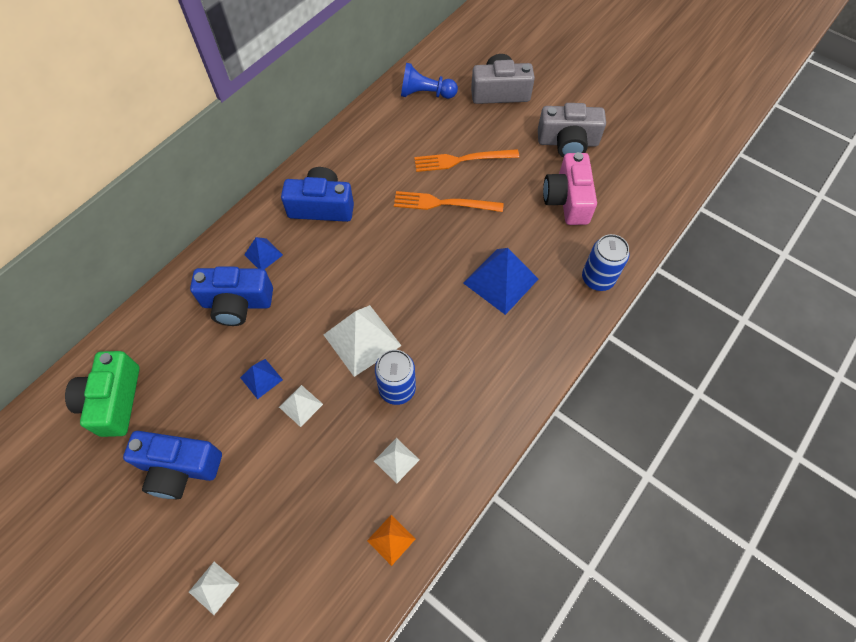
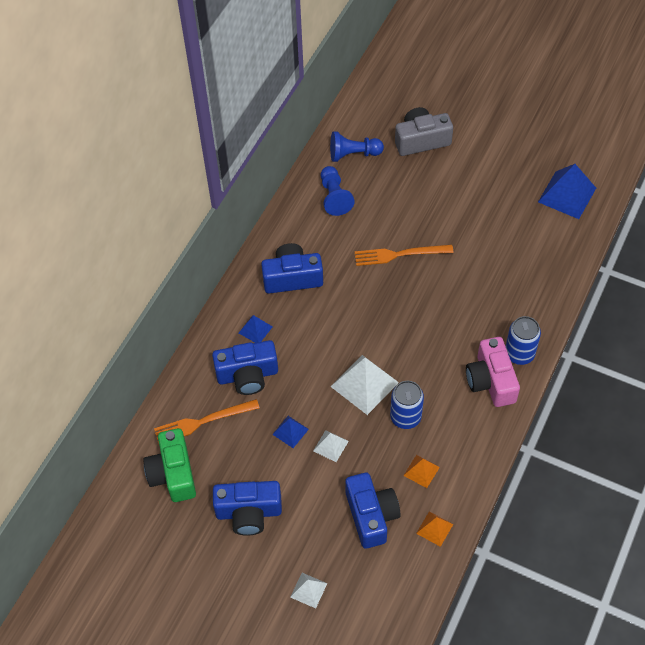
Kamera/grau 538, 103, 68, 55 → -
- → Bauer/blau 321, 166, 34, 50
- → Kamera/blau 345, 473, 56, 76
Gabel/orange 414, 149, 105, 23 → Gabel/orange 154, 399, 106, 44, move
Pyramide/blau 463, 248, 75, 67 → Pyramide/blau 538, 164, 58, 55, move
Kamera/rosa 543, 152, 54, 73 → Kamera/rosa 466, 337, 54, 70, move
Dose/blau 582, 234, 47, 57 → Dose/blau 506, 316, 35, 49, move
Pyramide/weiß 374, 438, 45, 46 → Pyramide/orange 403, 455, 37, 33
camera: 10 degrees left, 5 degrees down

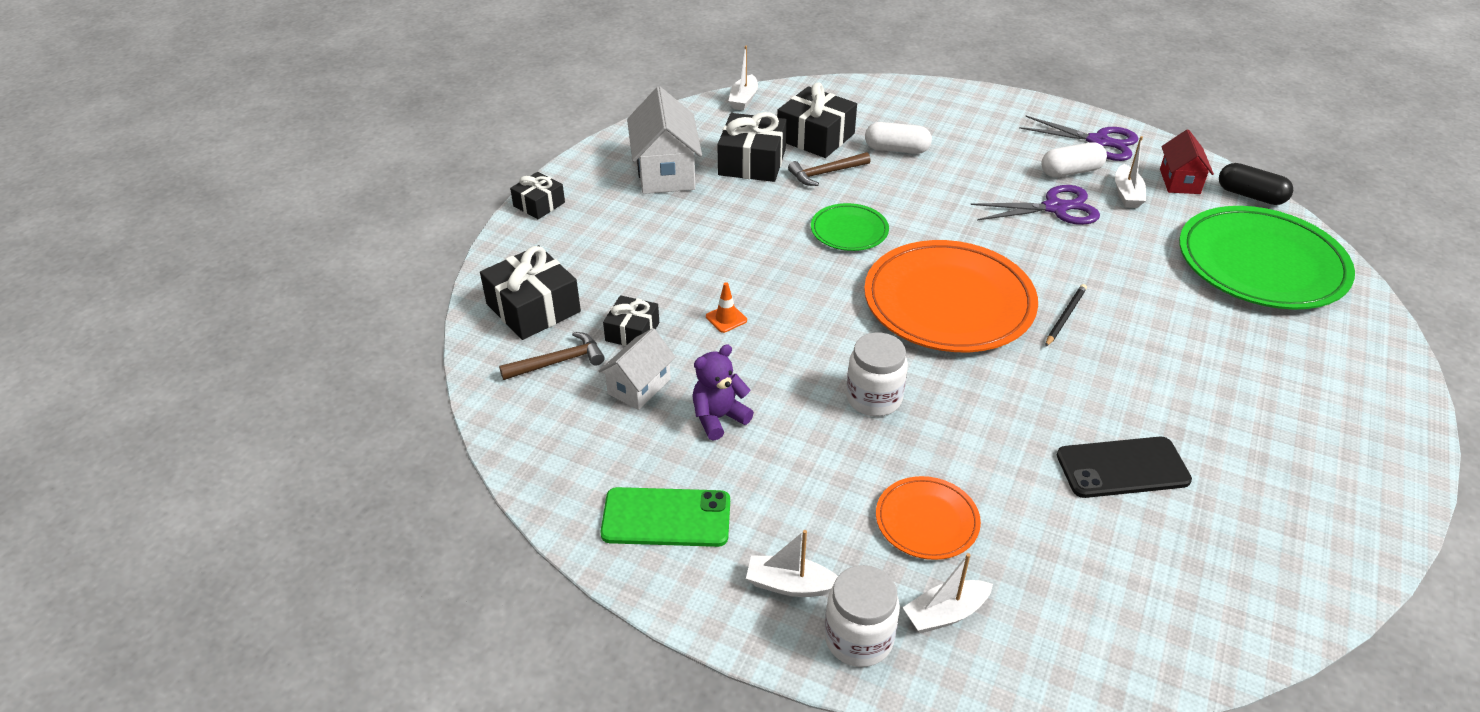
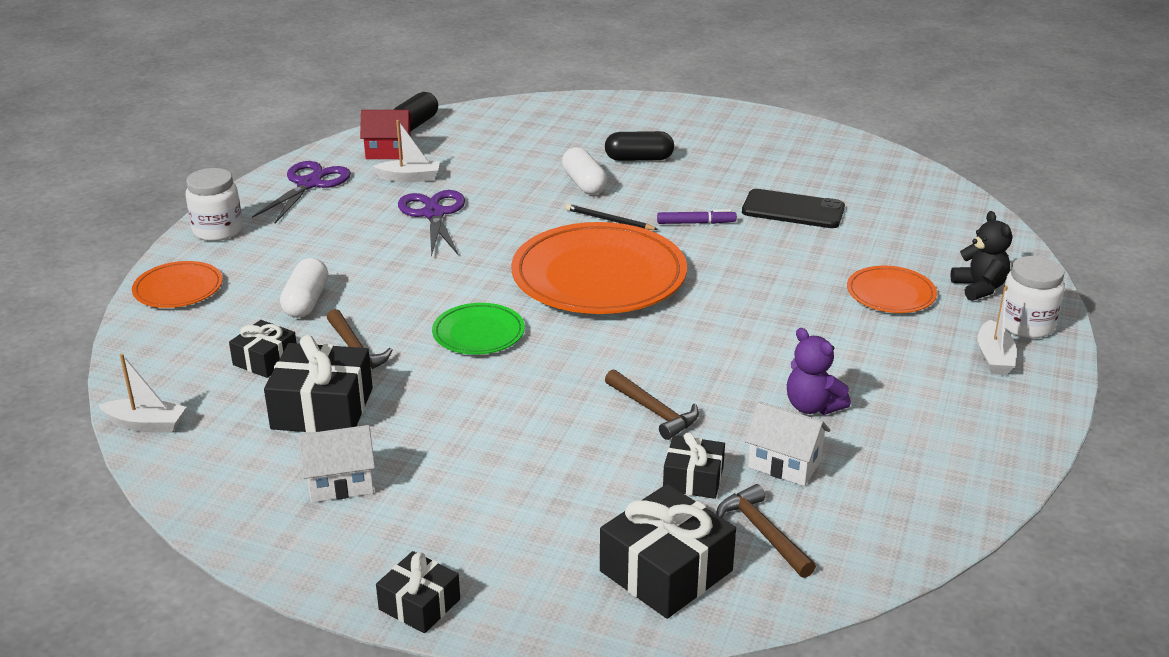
Handy/grün 600, 487, 130, 60 → -
Teller/grün 1179, 206, 176, 103 → -
- → Teller/orange 132, 261, 90, 47
- → Kapsel/schwarz 605, 131, 69, 30
- → Filzstift/lila 657, 209, 80, 15
Einmachglas/weiß 846, 333, 62, 83 → Einmachglas/weiß 185, 168, 58, 73, move
Kapsel/weiß 1042, 142, 65, 35 → Kapsel/weiß 562, 147, 45, 48, move
Leitkegel/orange 706, 282, 41, 51 → Hammer/braun 605, 369, 94, 71
Boot/weiß 902, 553, 91, 80 → Teddybär/schwarz 950, 211, 62, 90
Handy/schwarz 1057, 437, 135, 61 → Handy/schwarz 742, 189, 103, 39, 60 degrees counterclockwise
Haus/weiß 627, 87, 75, 107 → Haus/weiß 298, 425, 77, 78, x0.60
Geschenk/schwarz 777, 82, 80, 76 → Geschenk/schwarz 229, 320, 68, 58, x0.59
camera: 95 degrees left, 10 degrees down

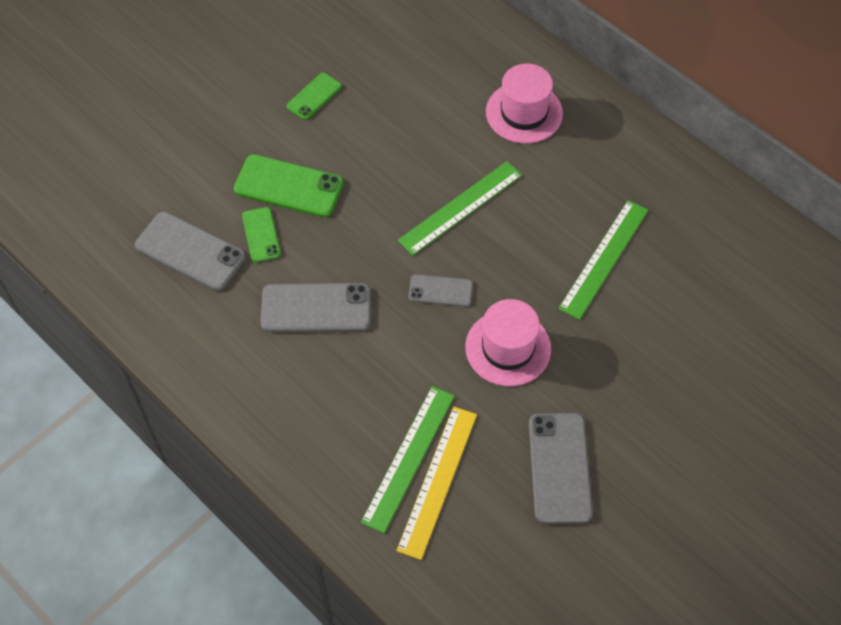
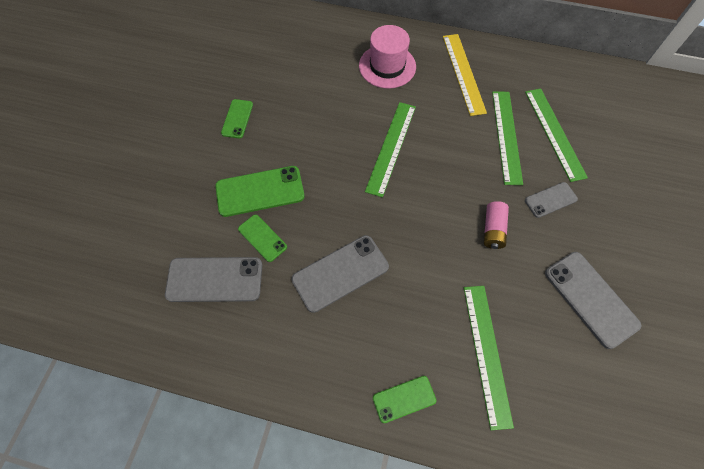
- → Handy/grün 373, 376, 63, 47
- → Lineal/grün 525, 88, 63, 94
Lineal/gelb 396, 406, 81, 154 → Lineal/gelb 443, 34, 44, 82, move
Handy/grau 409, 274, 64, 33 → Handy/grau 525, 182, 53, 36, move
Hut/rosa 465, 299, 86, 87 → Batterie/rosa 484, 201, 25, 48
camera: 30 degrees left, 5 degrees up

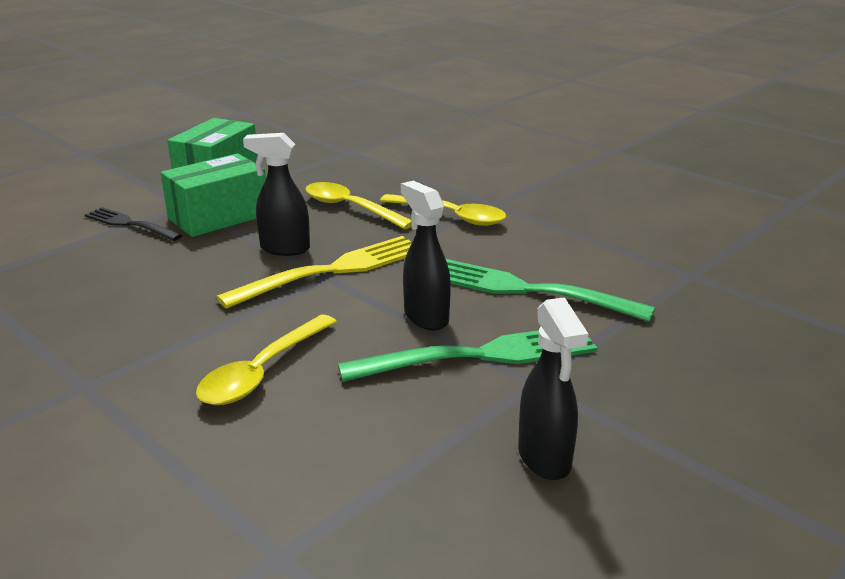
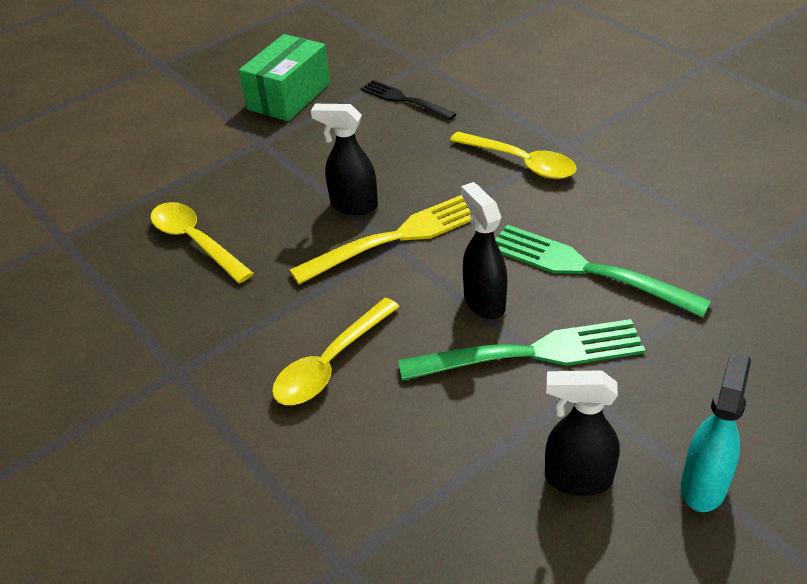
Schachtel/grün 161, 153, 105, 84 → -
- → Sprühflasche/türkis 681, 352, 70, 160
Gabel/schwarz 84, 207, 99, 34 → Gabel/schwarz 360, 80, 96, 40, move
Löffel/gelb 306, 182, 105, 47 → Löffel/gelb 150, 202, 103, 81, move
Sprühflasche/schwarz 518, 297, 70, 183 → Sprühflasche/schwarz 545, 370, 75, 126, 105 degrees clockwise
camera: 10 degrees right, 15 degrees up

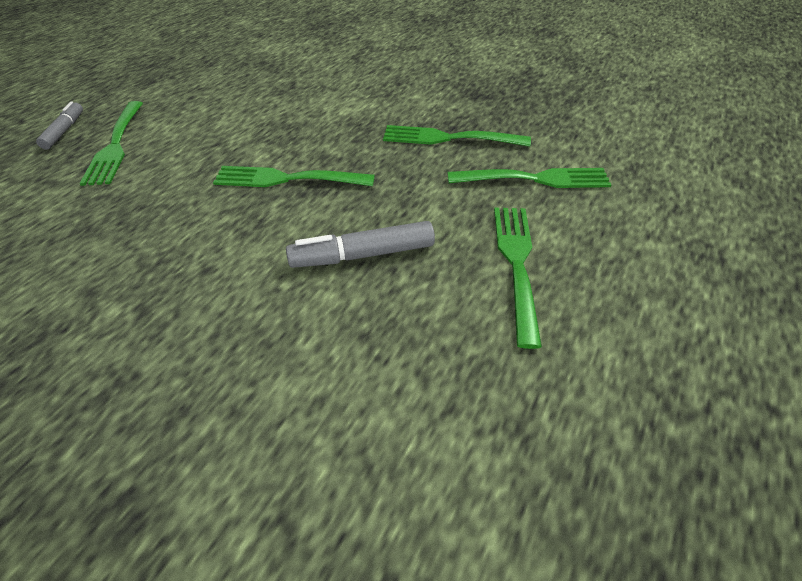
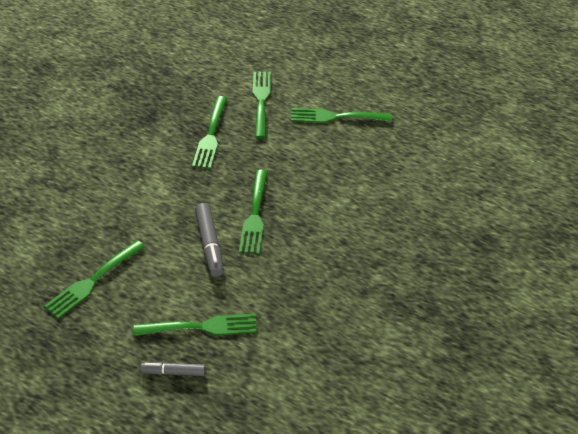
- → Gabel/grün 44, 240, 101, 79
Filzstift/grau 286, 221, 149, 47 → Filzstift/grau 195, 203, 29, 74, move
camera: 90 degrees left, 0 degrees up

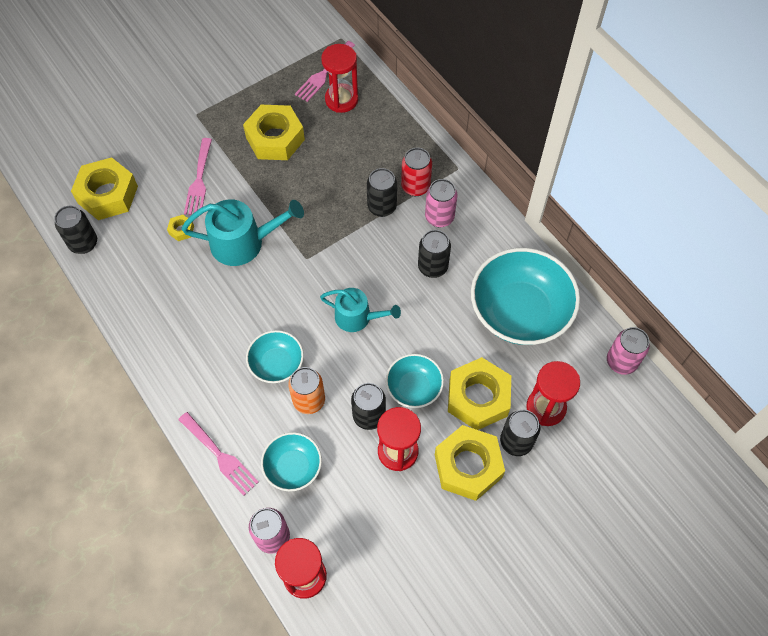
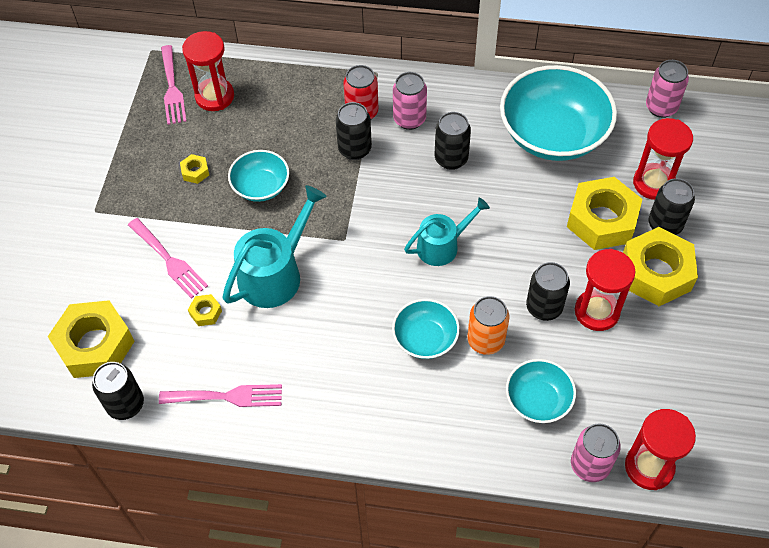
Gabel/rosa 178, 412, 81, 84 → Gabel/rosa 159, 384, 123, 23, move
Schüssel/türkis 385, 354, 59, 54 → Schüssel/türkis 228, 150, 61, 52, move
Sechskantmutter/gelb 243, 105, 62, 55 → Sechskantmutter/gelb 180, 154, 29, 30, x0.42
camera: 45 degrees left, 5 degrees down

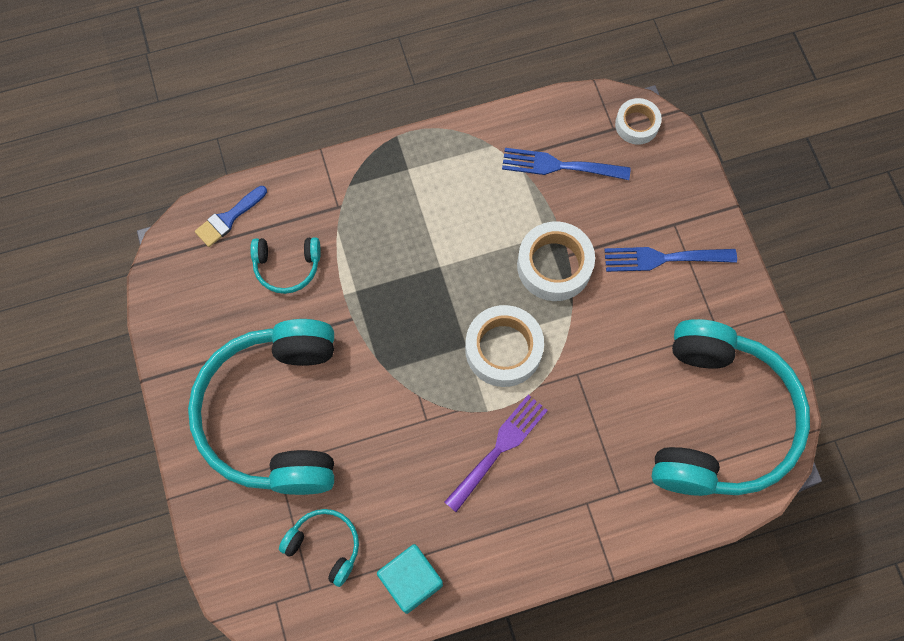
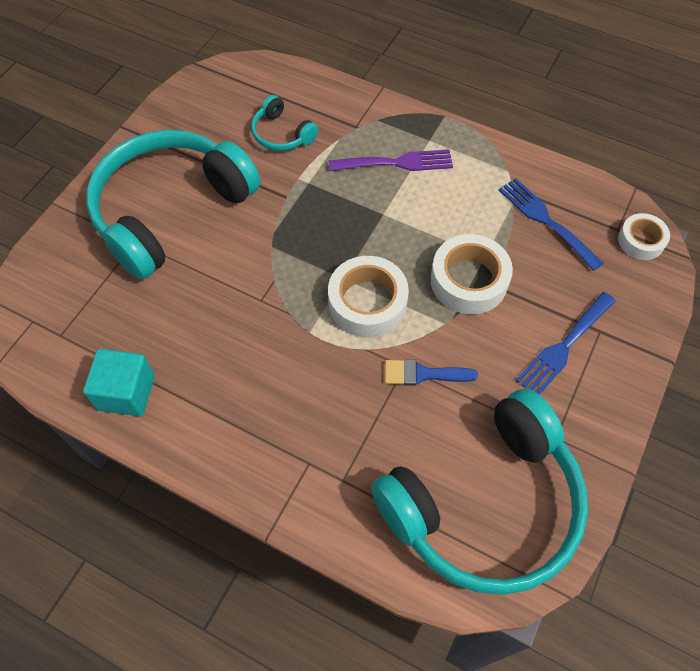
Kopfhörer/türkis 279, 509, 80, 78 → -
Pinsel/blau 195, 186, 72, 61 → Pinsel/blau 385, 359, 93, 27, move
Gabel/lila 444, 395, 104, 117 → Gabel/lila 329, 149, 124, 22, move
Gabel/blau 604, 247, 133, 25 → Gabel/blau 516, 292, 100, 103, 90 degrees counterclockwise
camera: 45 degrees right, 10 degrees down

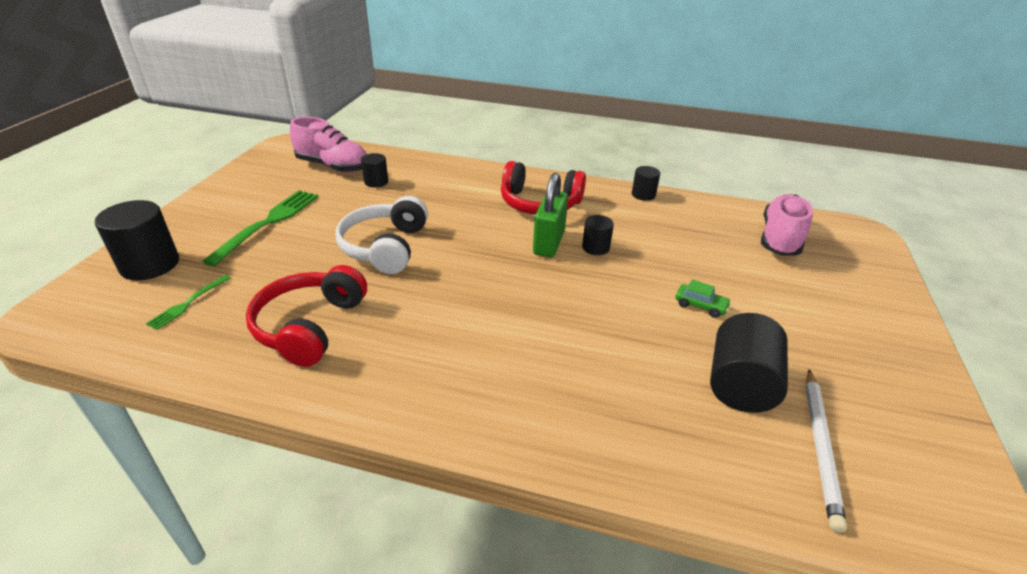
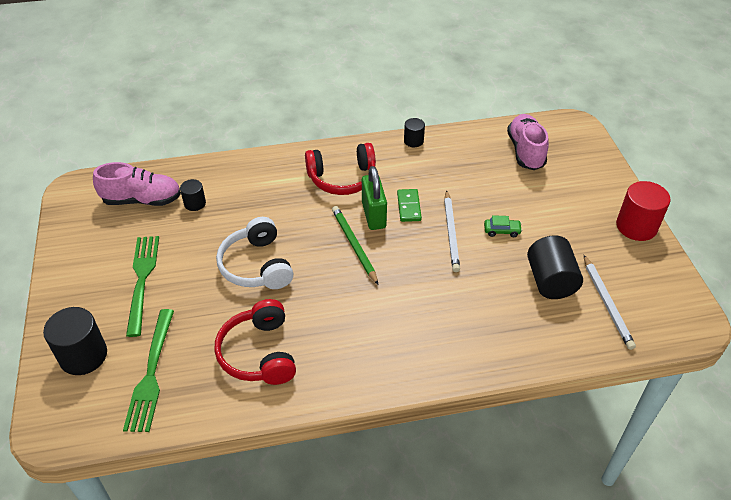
- → Bleistift/grün 332, 206, 46, 78
- → Bleistift/weiß 444, 190, 16, 82
- → Vollzylinder/rot 616, 181, 55, 60
Vollzylinder/schwarz 582, 215, 32, 40 → Dominostein/grün 397, 189, 25, 33
Gabel/grün 146, 275, 85, 55 → Gabel/grün 123, 309, 51, 123, x1.94
camera: 25 degrees left, 10 degrees up

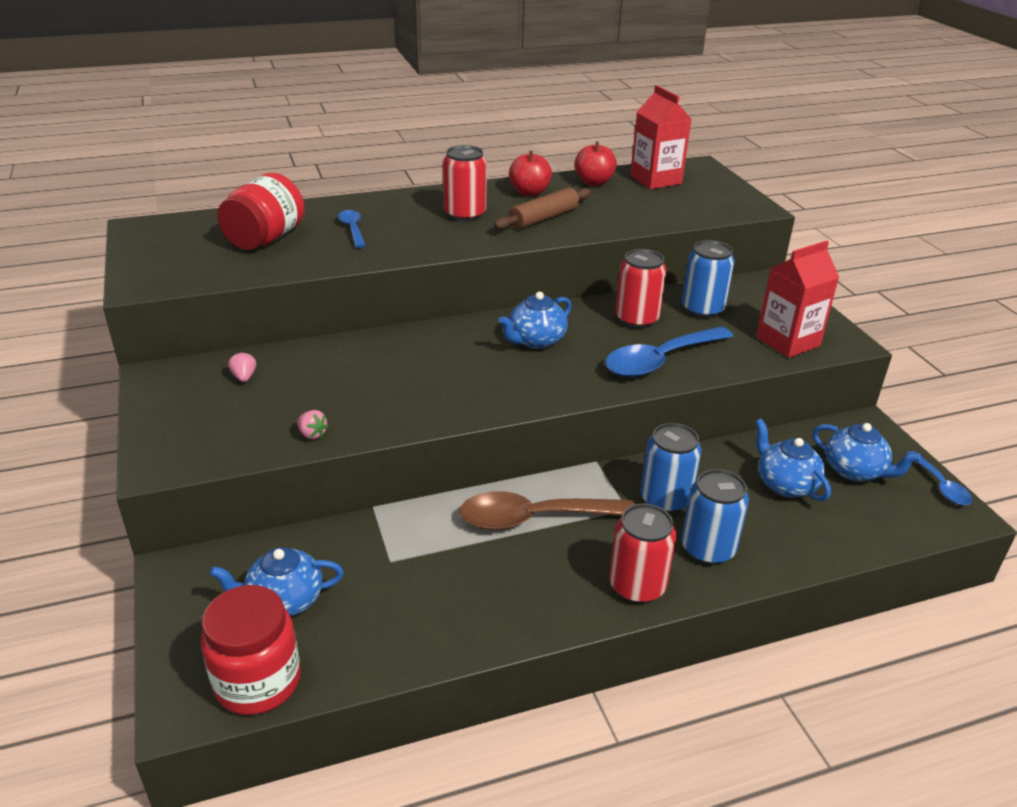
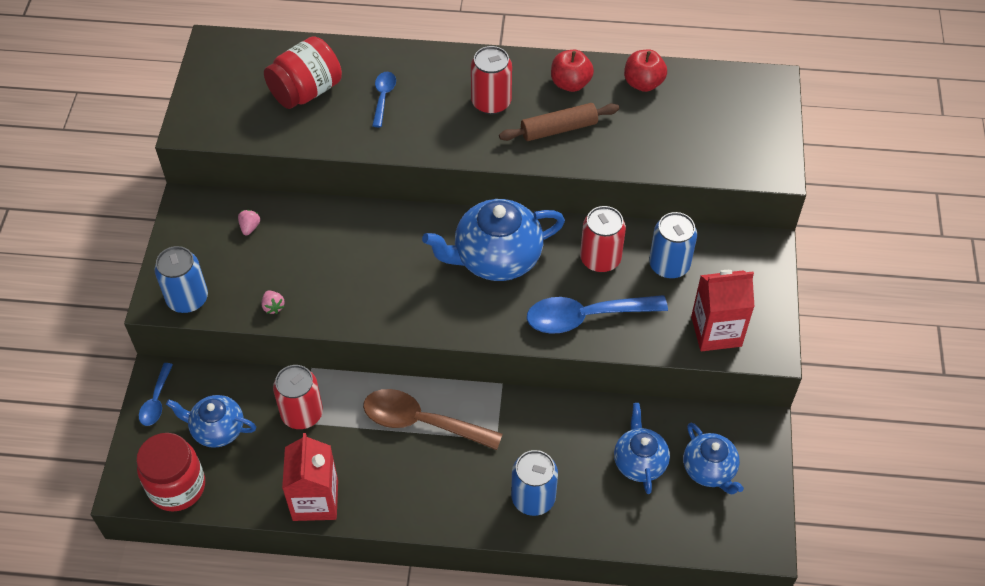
Dose/rot 609, 504, 67, 99 → Dose/rot 273, 365, 50, 64, move
Getränkekarton/rot 630, 85, 62, 104 → Getränkekarton/rot 282, 433, 56, 88, move
Dose/blau 640, 423, 62, 90 → Dose/blau 155, 246, 53, 67, move
Löffel/blau 906, 451, 66, 54 → Löffel/blau 139, 363, 34, 63, move
Teekanne/blau 498, 292, 74, 57 → Teekanne/blau 422, 199, 143, 82, x1.67
camera: 25 degrees right, 20 degrees up

